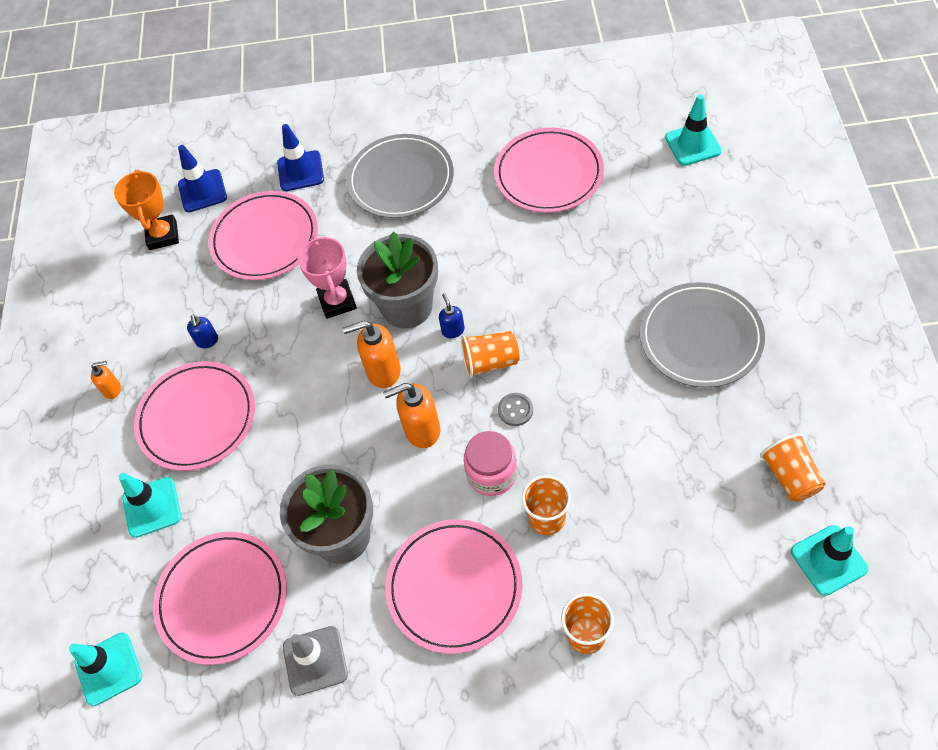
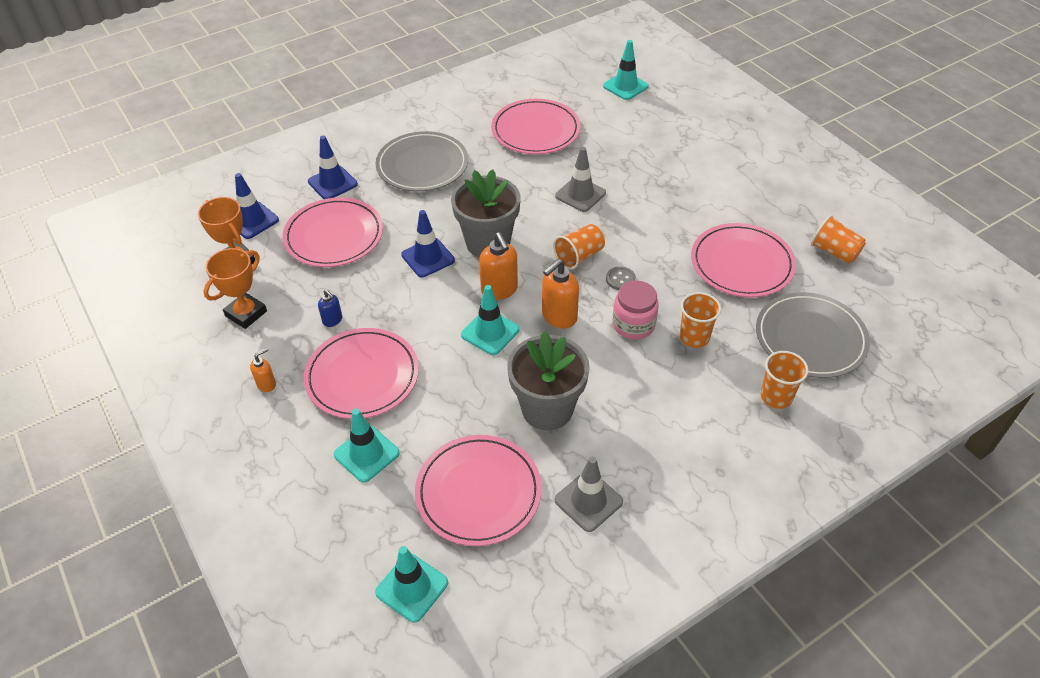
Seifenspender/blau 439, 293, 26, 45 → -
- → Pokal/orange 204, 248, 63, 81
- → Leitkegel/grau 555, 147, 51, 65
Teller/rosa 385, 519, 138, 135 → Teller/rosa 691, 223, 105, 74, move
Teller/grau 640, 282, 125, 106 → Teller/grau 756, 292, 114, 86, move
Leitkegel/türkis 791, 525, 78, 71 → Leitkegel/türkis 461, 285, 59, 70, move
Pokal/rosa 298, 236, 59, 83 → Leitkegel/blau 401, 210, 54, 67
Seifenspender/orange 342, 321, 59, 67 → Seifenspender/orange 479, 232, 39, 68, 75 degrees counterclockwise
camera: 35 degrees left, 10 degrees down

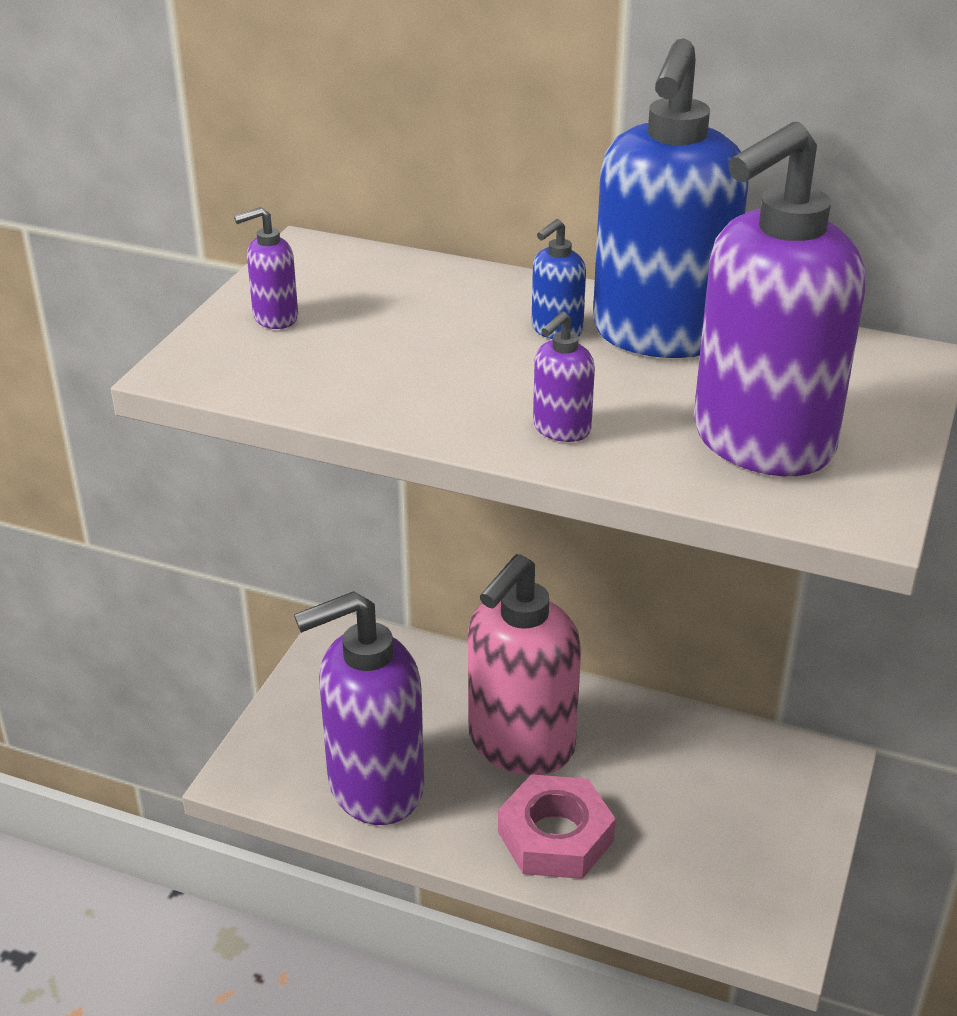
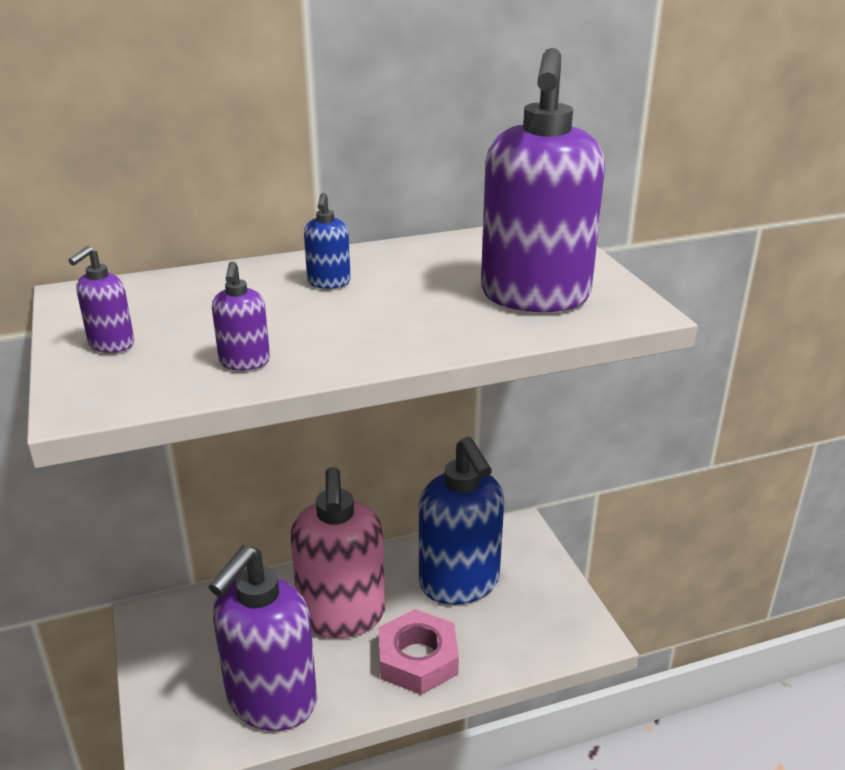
Seifenspender/lila 533, 311, 62, 131 → Seifenspender/lila 212, 261, 58, 110, move
Seifenspender/blau 593, 38, 155, 320 → Seifenspender/blau 419, 437, 85, 168, move
camera: 40 degrees left, 5 degrees down

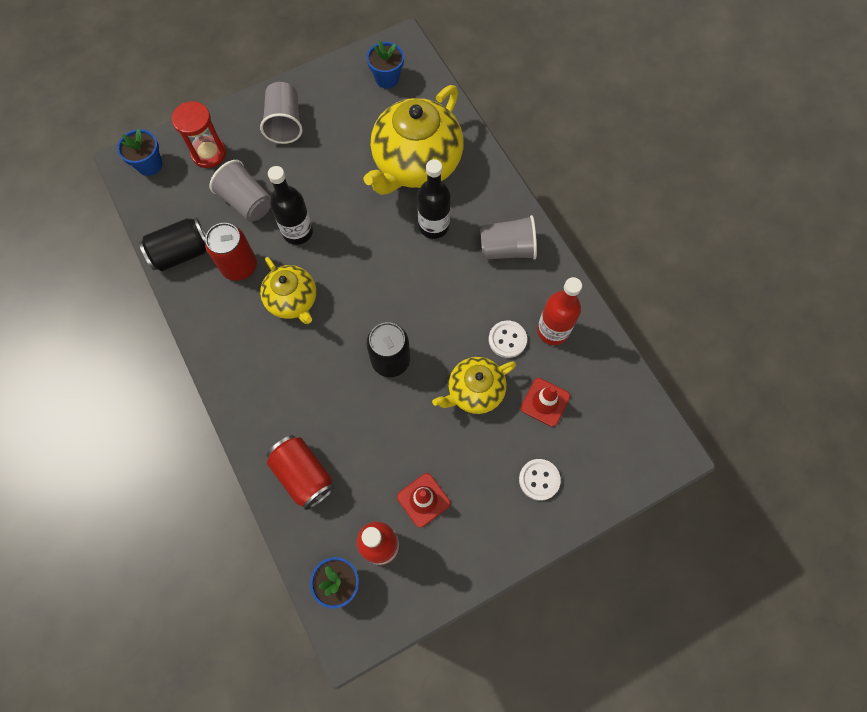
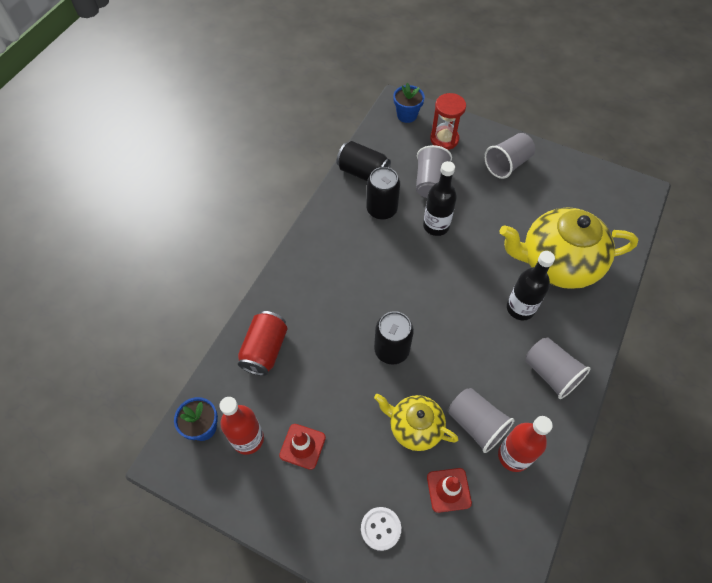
Teekanne/gelb 260, 257, 56, 67 → -
Blumentopf/blau 367, 41, 37, 48 → -
Knopf/weiß 489, 320, 38, 38 → Becher/grau 449, 388, 65, 65
Dose/rot 205, 223, 52, 58 → Dose/schwarz 366, 167, 34, 53
camera: 55 degrees right, 10 degrees down

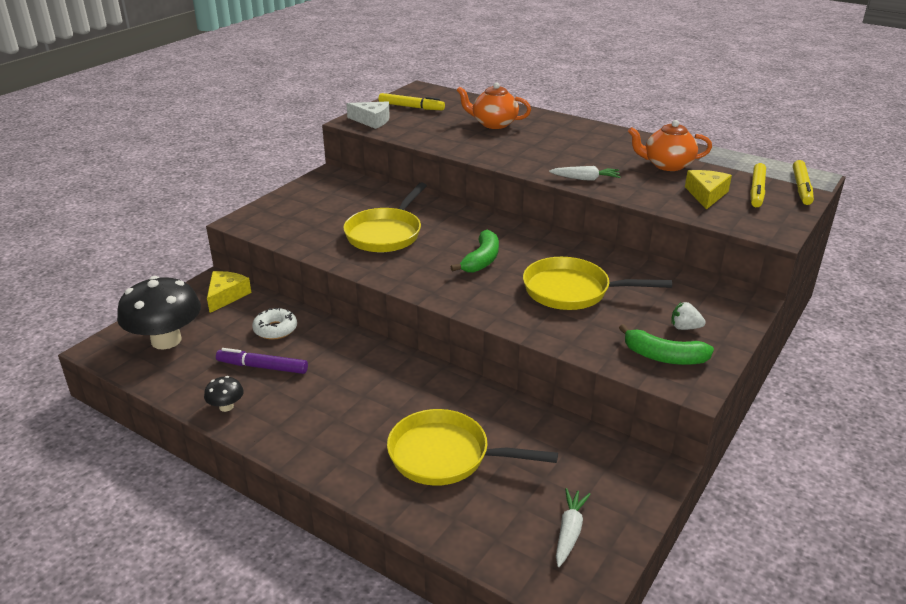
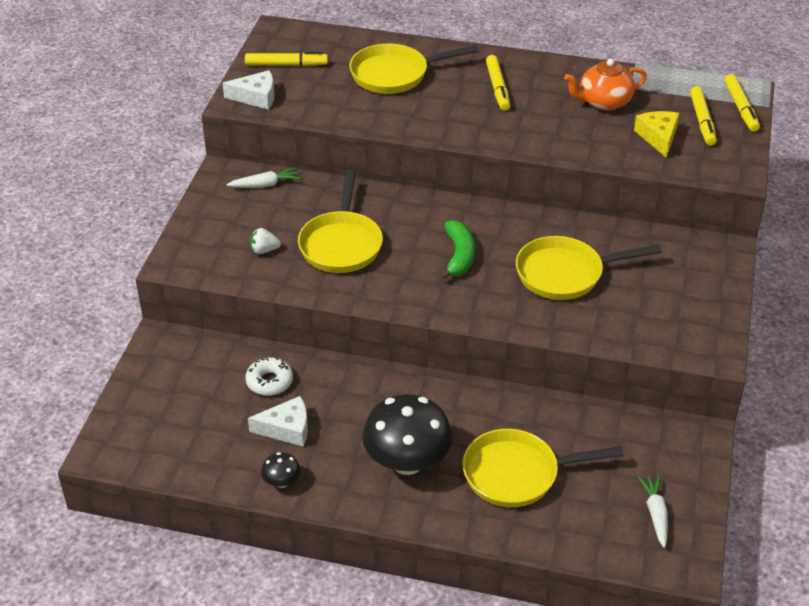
Käse/gelb 207, 271, 45, 42 → -
Banane/grün 619, 324, 95, 41 → -
- → Filzstift/gelb 486, 55, 24, 56
Pilz/schwarz 117, 276, 84, 74 → Pilz/schwarz 362, 394, 90, 81, move
Karotte/weiß 549, 166, 72, 15 → Karotte/weiß 226, 167, 74, 21, move
Erdbeere/weiß 671, 302, 34, 28 → Erdbeere/weiß 250, 228, 31, 26, move
Filzstift/lila 216, 348, 92, 26 → Käse/weiß 248, 396, 60, 51
Teekanne/orange 456, 82, 75, 47 → Pfanne/gelb 349, 43, 130, 51
camera: 20 degrees left, 10 degrees up

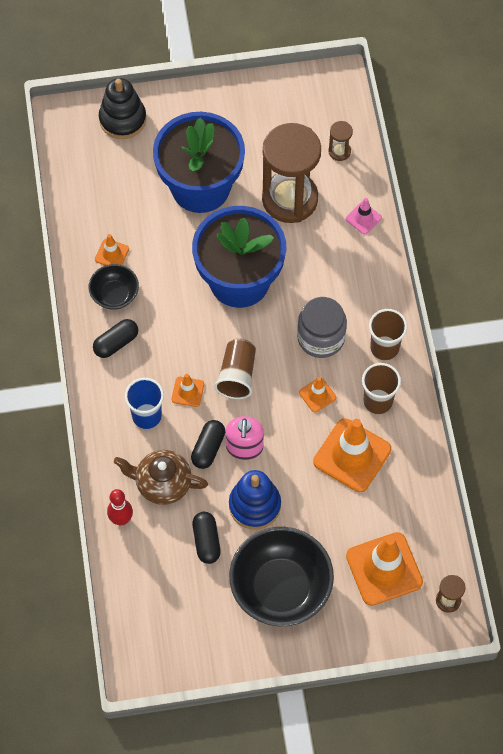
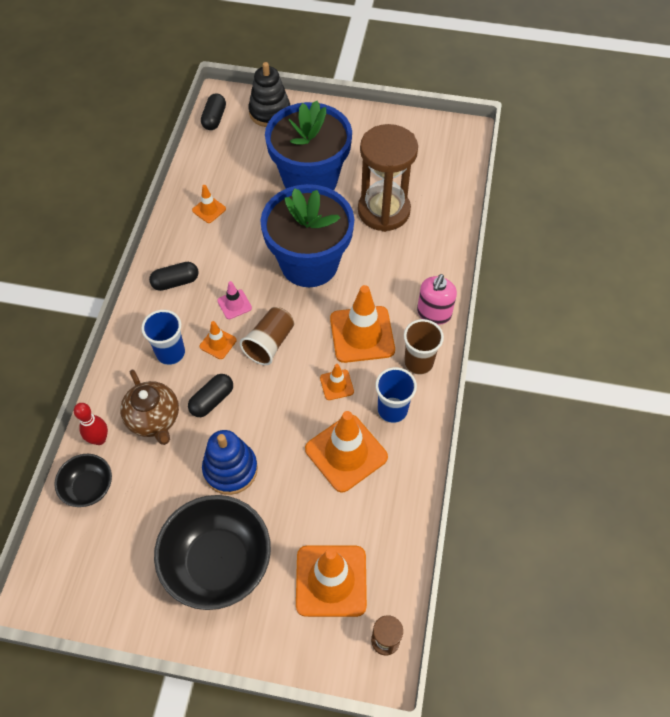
Sanduhr/braun 328, 121, 25, 40 → -
Schüssel/schwarz 89, 264, 50, 46 → Schüssel/schwarz 54, 454, 58, 53, move
Kapsel/schwarz 192, 512, 29, 52 → Kapsel/schwarz 201, 93, 25, 37, move
Seifenspender/rosa 226, 416, 38, 44 → Seifenspender/rosa 417, 274, 40, 51, move
Leitkegel/rosa 346, 198, 36, 36 → Leitkegel/rosa 217, 281, 35, 38, move
Einmachglas/grau 297, 297, 50, 61 → Leitkegel/orange 330, 285, 65, 78
Becher/braun 362, 363, 39, 52 → Becher/blau 375, 367, 42, 56
Teekanne/braun 114, 450, 94, 55 → Teekanne/braun 120, 370, 59, 75, 150 degrees counterclockwise
camera: 20 degrees right, 5 degrees down

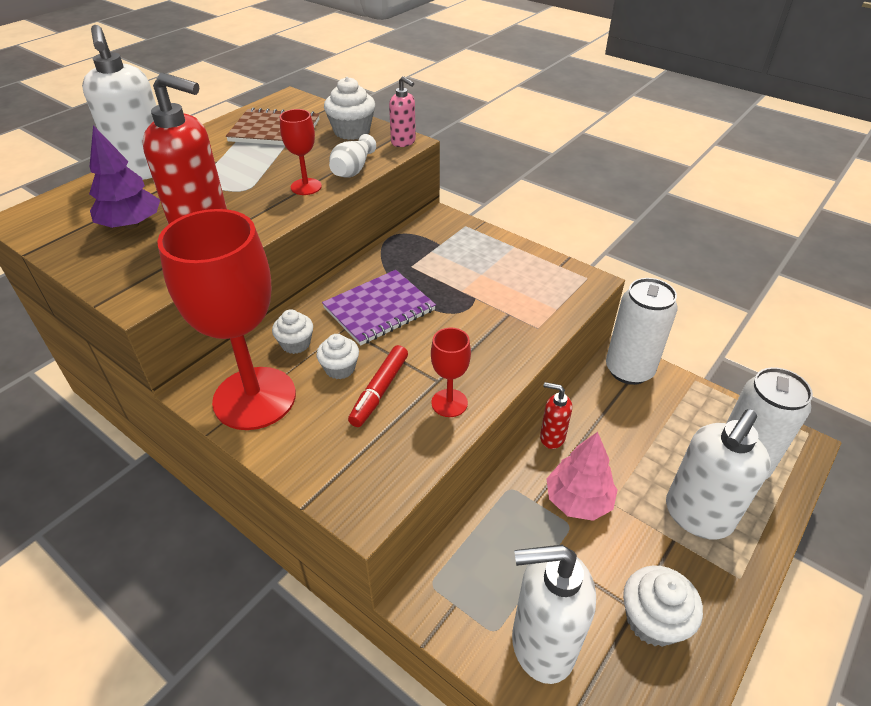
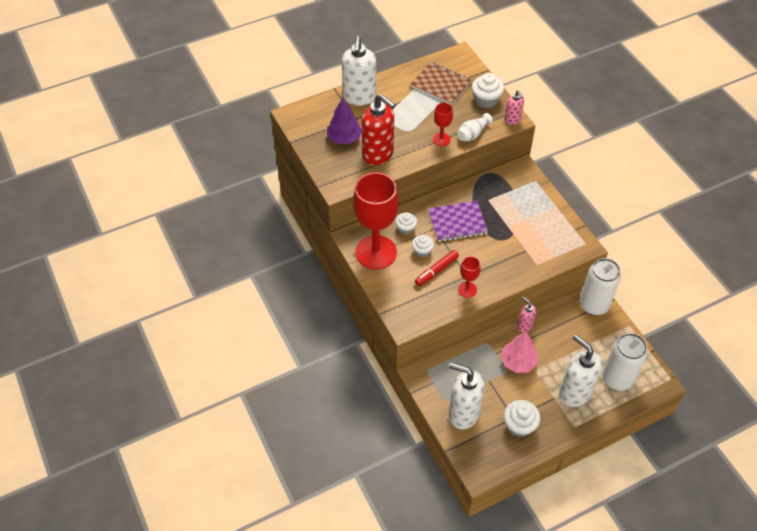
Seifenspender/rot 540, 382, 32, 67 → Seifenspender/rosa 517, 297, 20, 35
Seifenspender/weiß 666, 409, 105, 131 → Seifenspender/weiß 559, 334, 44, 73, 75 degrees clockwise
camera: 25 degrees right, 10 degrees up

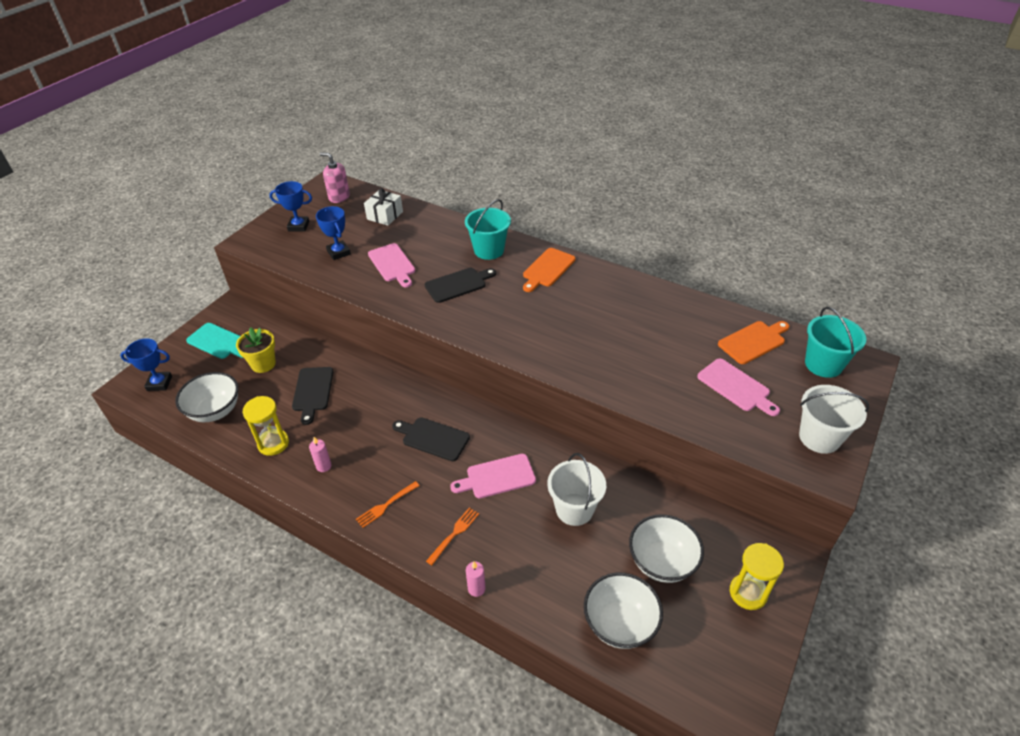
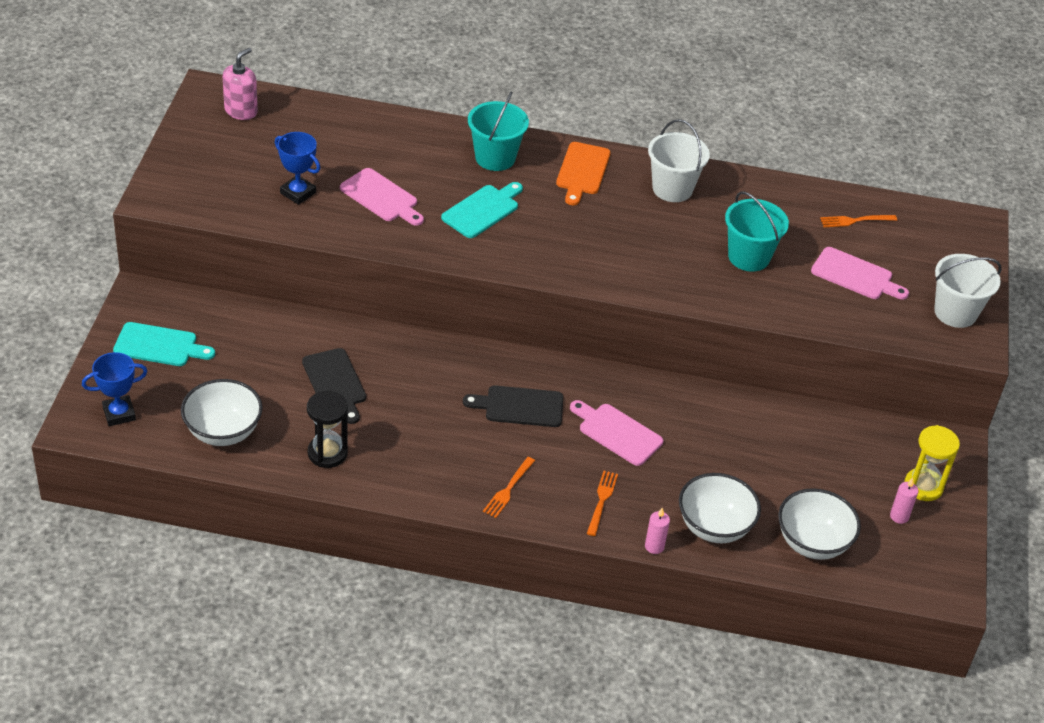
Blumentopf/gelb 236, 327, 40, 46 → -
Pokal/blau 269, 181, 43, 51 → -
Geschenk/weiß 364, 188, 39, 38 → -
Kerze/rosa 309, 437, 23, 35 → Kerze/rosa 890, 478, 28, 46, move
Eimer/weiß 547, 453, 59, 73 → Eimer/weiß 648, 119, 62, 83, move
Schüssel/weiß 629, 514, 75, 69 → Schüssel/weiß 679, 473, 82, 70, move
Eimer/türkis 805, 307, 61, 71 → Eimer/türkis 725, 191, 64, 81, move
Schneidebrett/orange 718, 321, 71, 43 → Gabel/orange 820, 215, 77, 12
Sanduhr/gelb 243, 396, 46, 60 → Sanduhr/schwarz 307, 391, 41, 77
Schneidebrett/schwarz 425, 268, 71, 35 → Schneidebrett/türkis 441, 182, 82, 56
Seifenspender/rosa 320, 152, 30, 51 → Seifenspender/rosa 223, 48, 35, 72, 120 degrees clockwise
Schneidebrett/rosa 450, 454, 86, 44 → Schneidebrett/rosa 570, 400, 93, 66, 75 degrees clockwise
camera: 25 degrees left, 0 degrees up

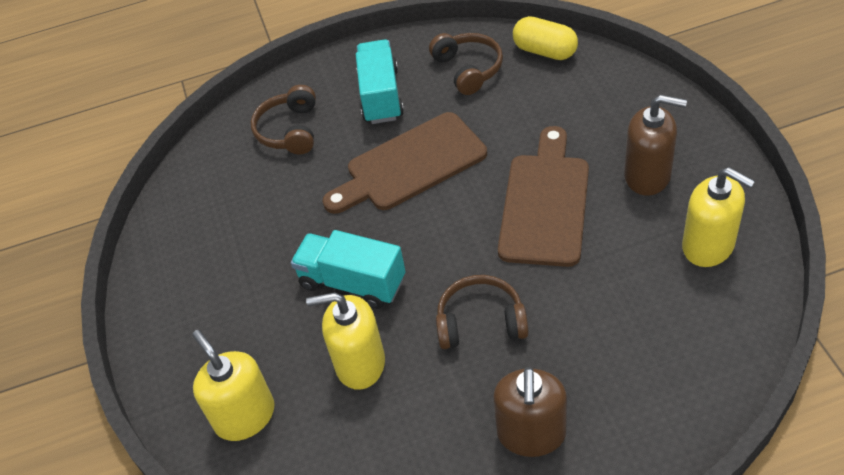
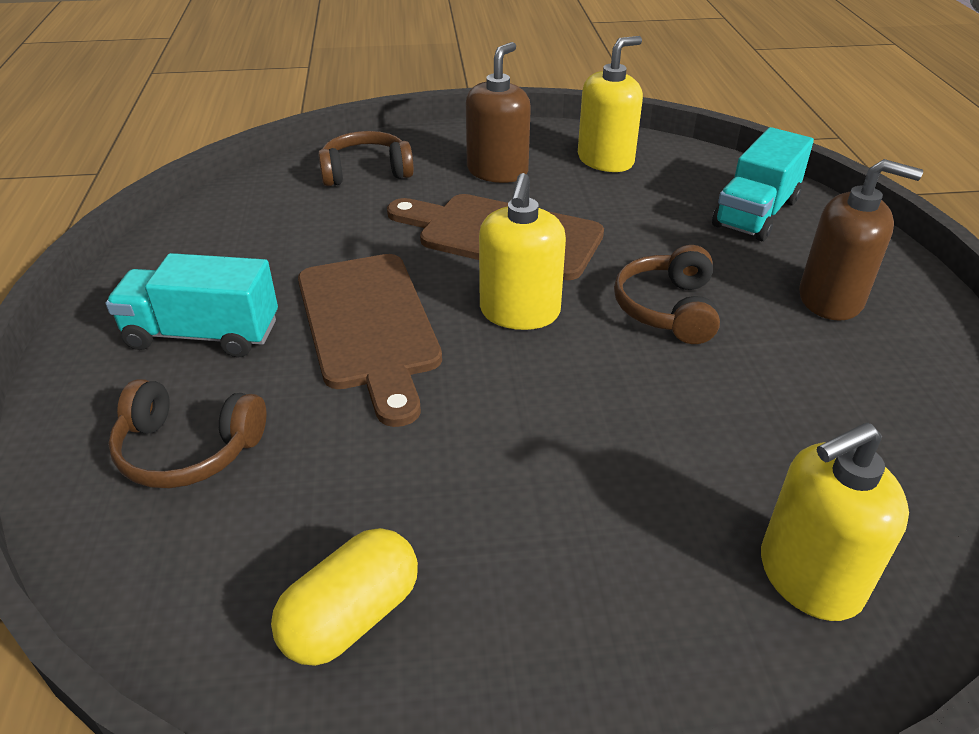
Lastwagen/türkis 291, 230, 115, 79 → Lastwagen/türkis 712, 127, 102, 114, move
Seifenspender/gelb 306, 292, 79, 98 → Seifenspender/gelb 479, 173, 87, 157, move
Kopfhörer/braun 429, 33, 74, 62 → Kopfhörer/braun 318, 131, 96, 55, move
Kapsel/gelb 513, 16, 65, 44 → Kapsel/gelb 271, 528, 147, 138, move
camera: 85 degrees left, 10 degrees down

